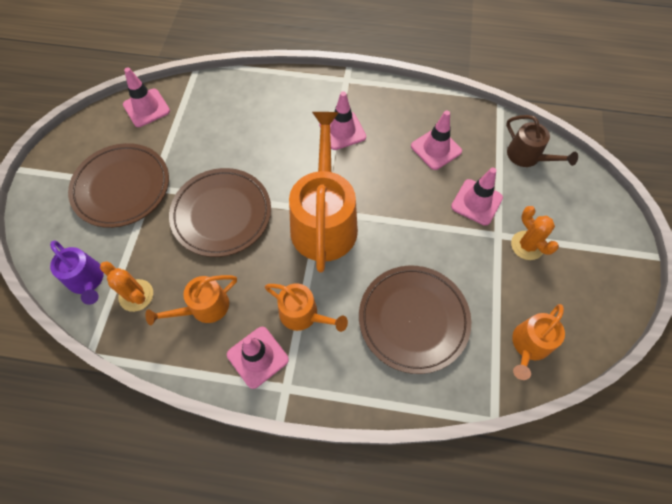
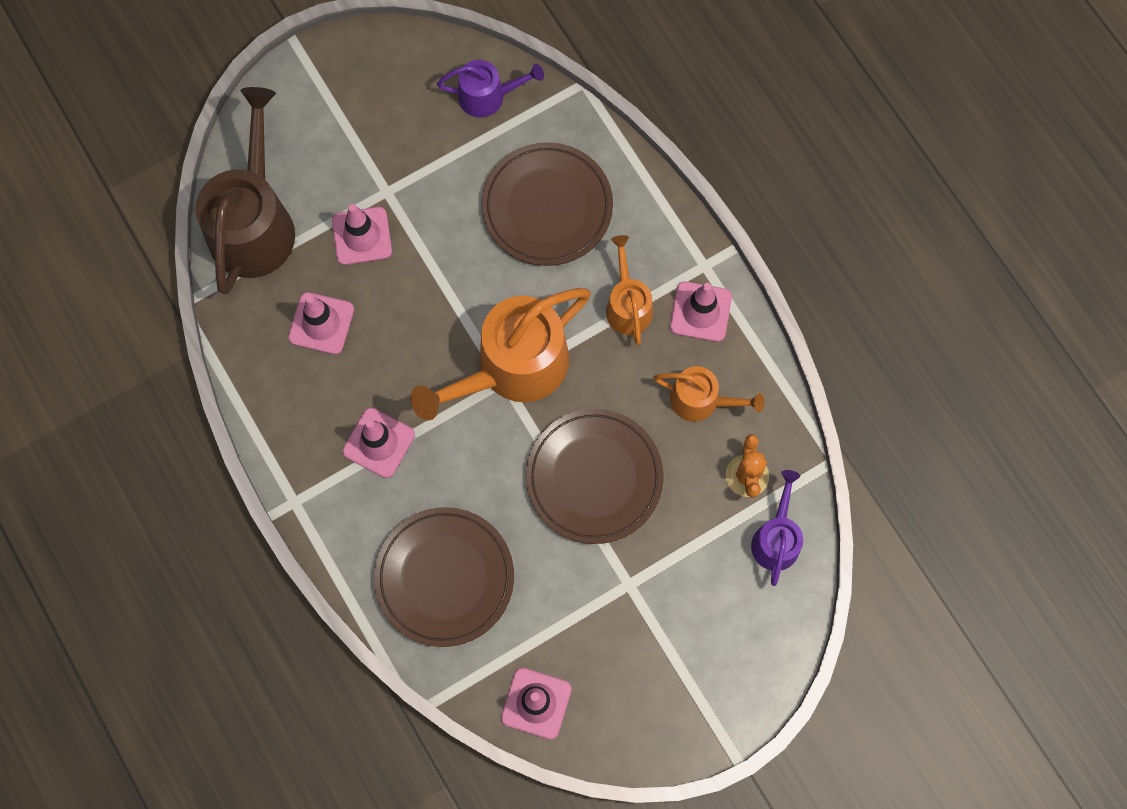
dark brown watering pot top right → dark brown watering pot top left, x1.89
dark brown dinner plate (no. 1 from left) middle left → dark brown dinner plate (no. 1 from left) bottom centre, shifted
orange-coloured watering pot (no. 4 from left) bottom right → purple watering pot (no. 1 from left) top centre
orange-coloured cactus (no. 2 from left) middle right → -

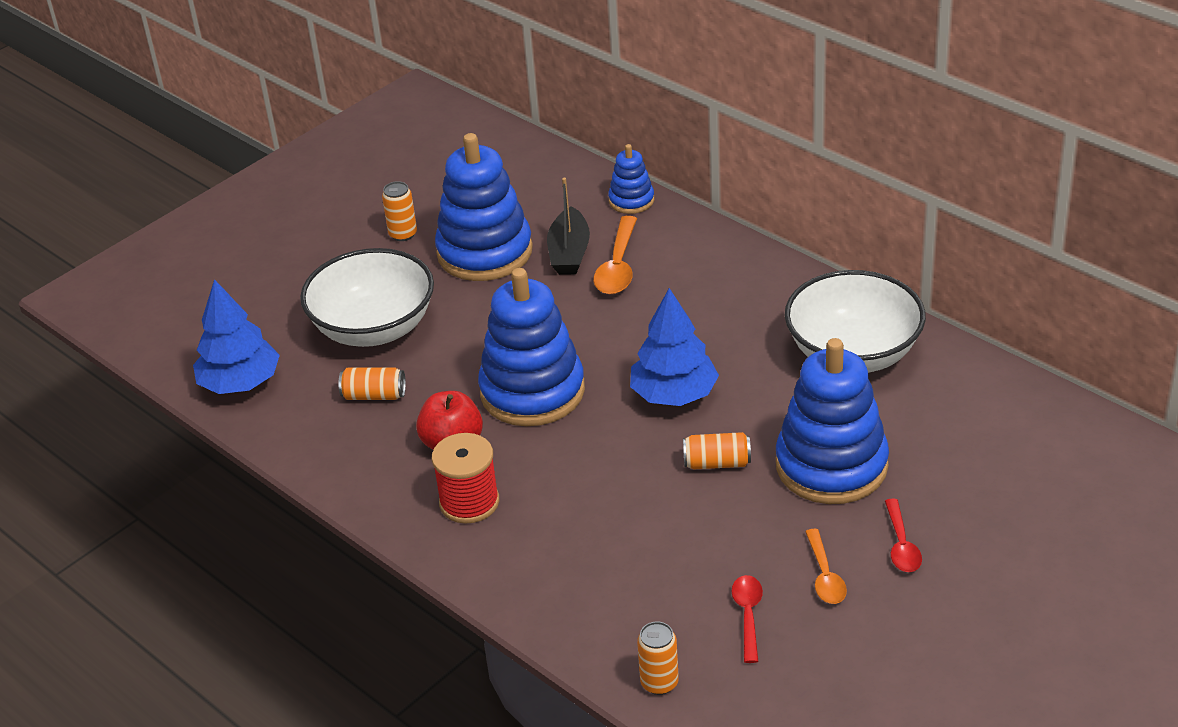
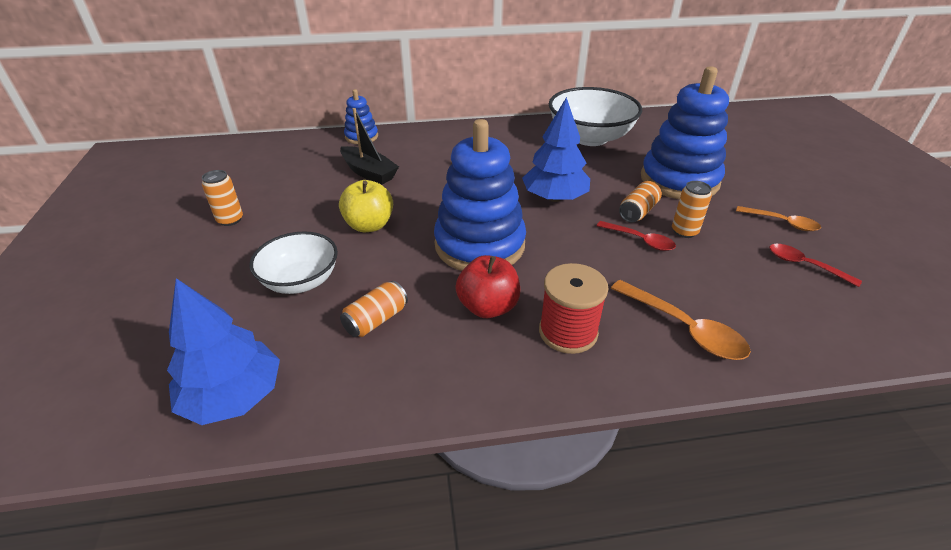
snow-white deep dish (no. 1 from left) middle left, x0.64
- → golden apple centre
crimson tablespoon (no. 2 from left in the first image) bottom right → crimson tablespoon (no. 1 from left) middle right, shifted
orange-coloured tablespoon (no. 1 from left) centre → orange-coloured tablespoon (no. 1 from left) middle right, shifted
orange-coloured can (no. 3 from left in the first image) bottom centre → orange-coloured can (no. 4 from left) middle right, shifted
royal blue ring stacker (no. 1 from left) top centre → -

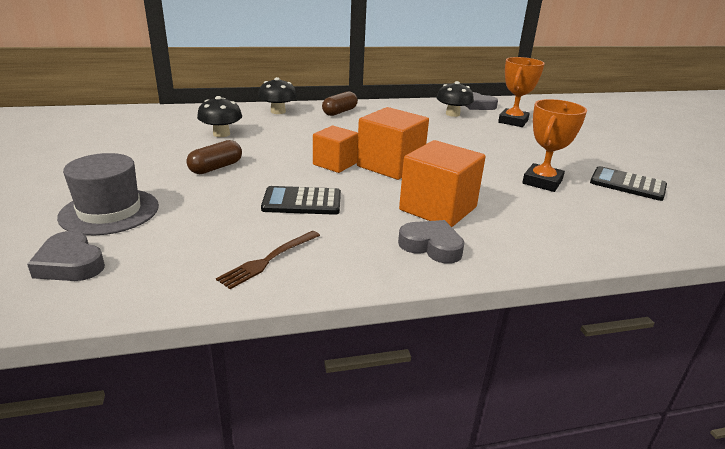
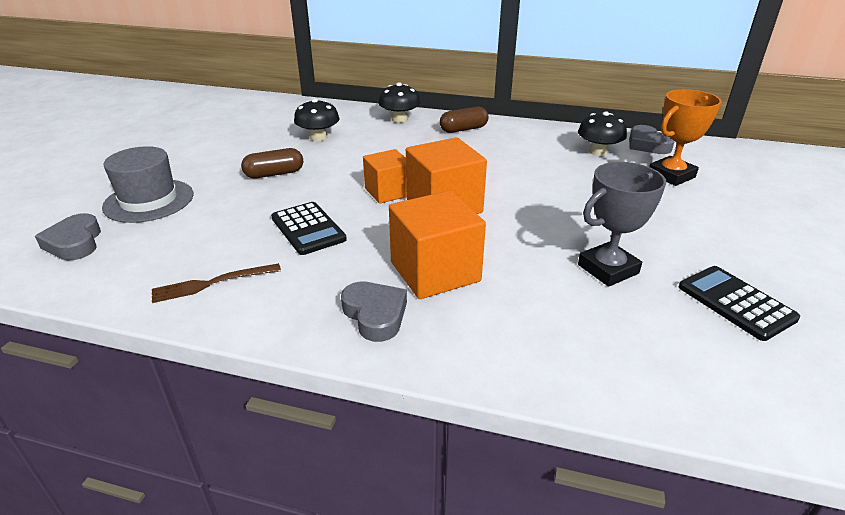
jet-black adding machine (no. 1 from left) centre, 150 degrees counterclockwise
orange-coloured trophy (no. 2 from left) top right → gray trophy middle right

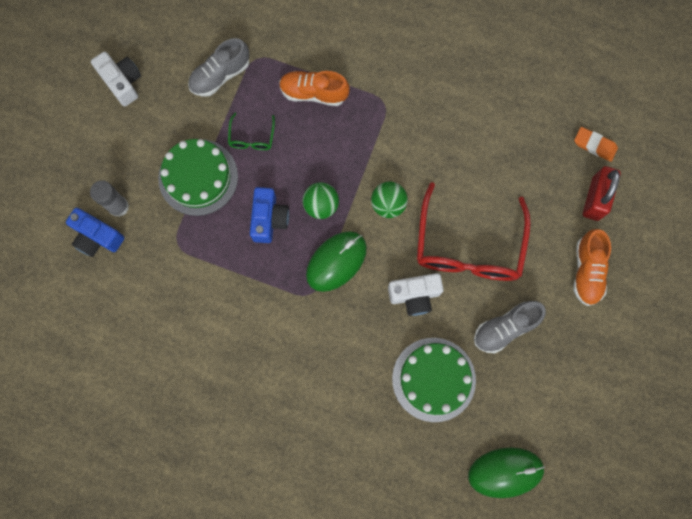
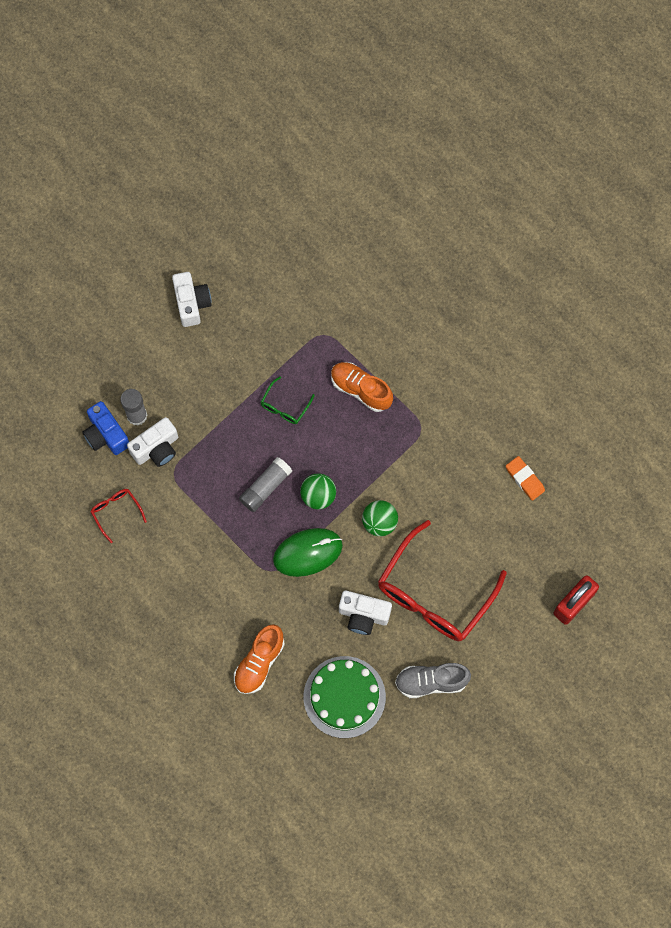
- → crimson spectacles (no. 1 from left) middle left
- → snow-white camera (no. 1 from left) middle left
orange-coloured shoe (no. 2 from left in the first image) middle right → orange-coloured shoe (no. 1 from left) bottom centre, shifted
royal blue camera (no. 2 from left) centre → gray glue (no. 2 from left) centre
orange-coloured gum eraser top right → orange-coloured gum eraser middle right, shifted
leaf-green gateau (no. 1 from left) middle left → -
gray shoe (no. 1 from left) top left → -
leaf-green mouse (no. 2 from left) bottom right → -

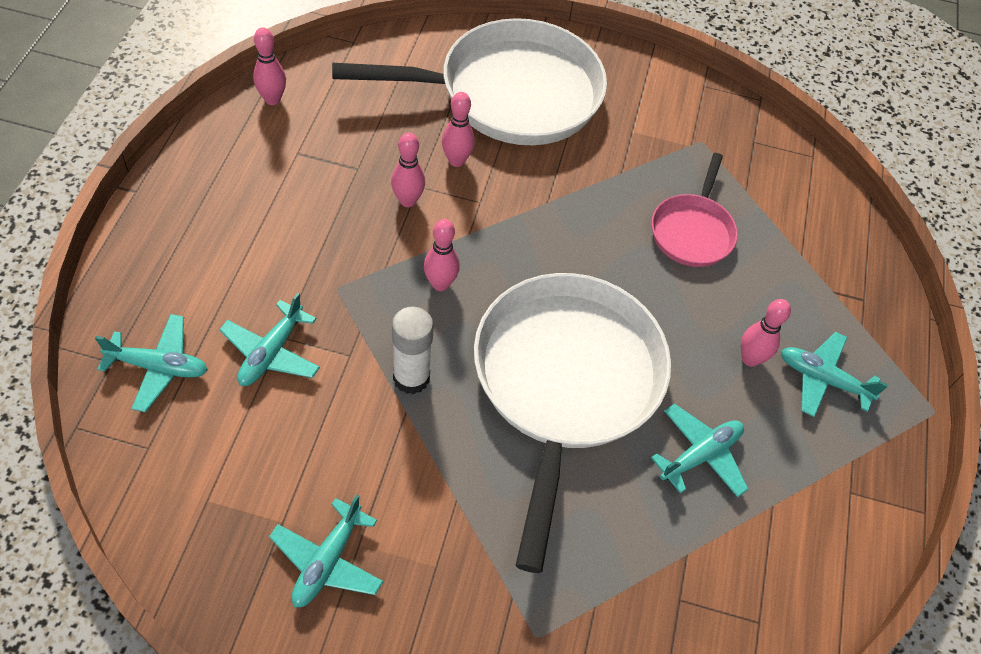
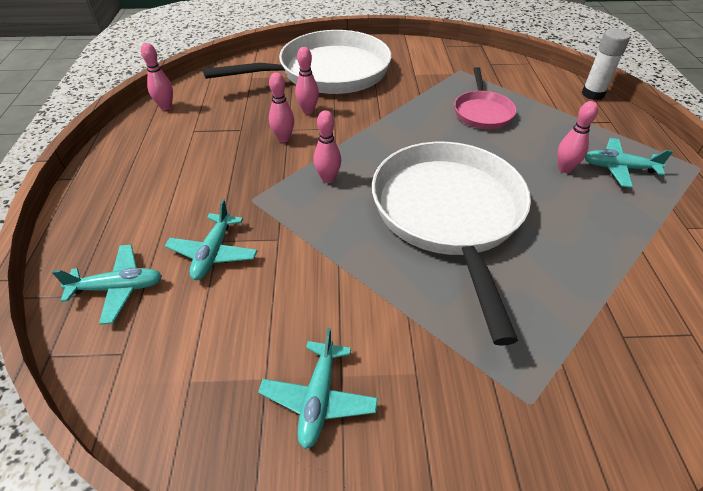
snow-white glue centre → snow-white glue top right, shifted
turquoise aeroplane (no. 4 from left) bottom right → -

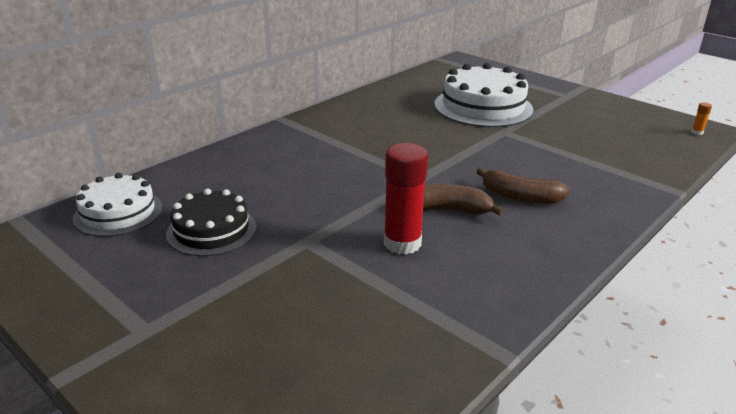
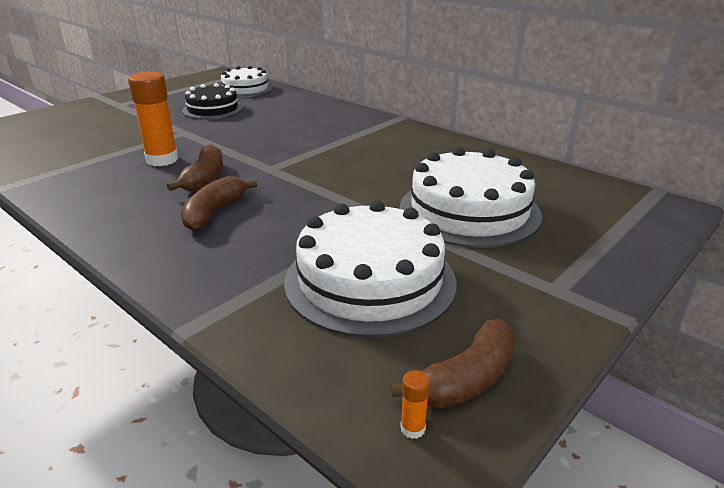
crimson glue centre → orange-coloured glue (no. 1 from left) top left
- → snow-white gateau (no. 2 from left) centre
- → dark brown banana (no. 3 from left) bottom centre

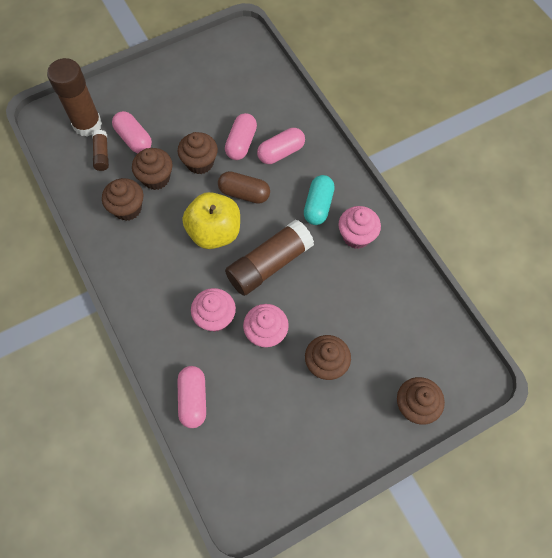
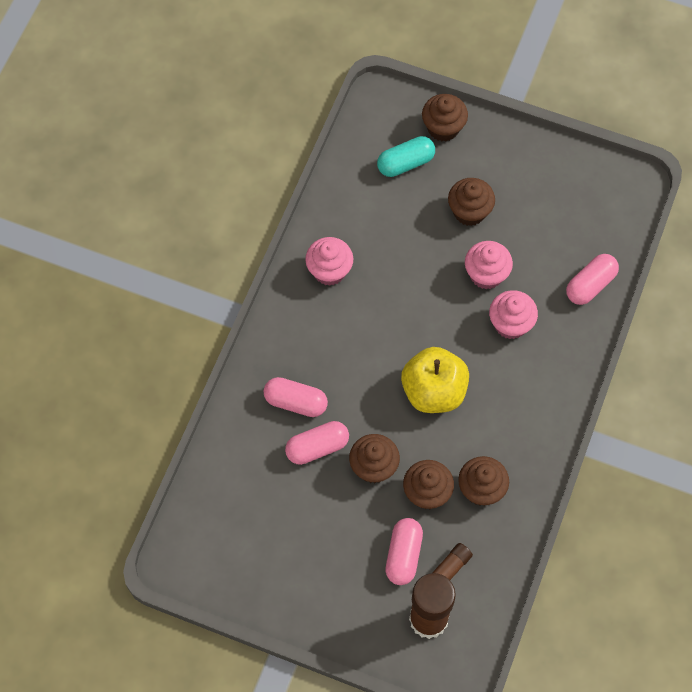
turquoise pill centre → turquoise pill top centre, shifted
dark brown pill centre → -
dark brown glue (no. 3 from left) centre → -

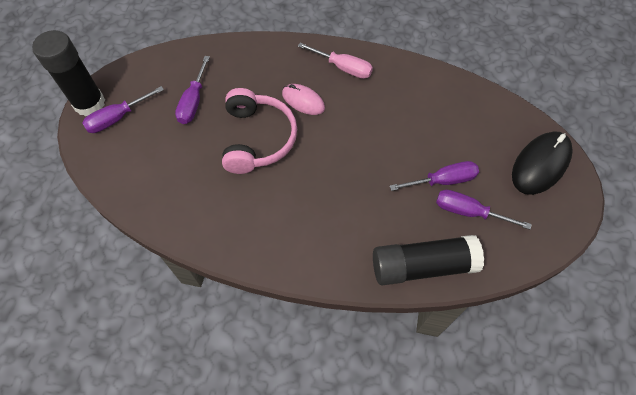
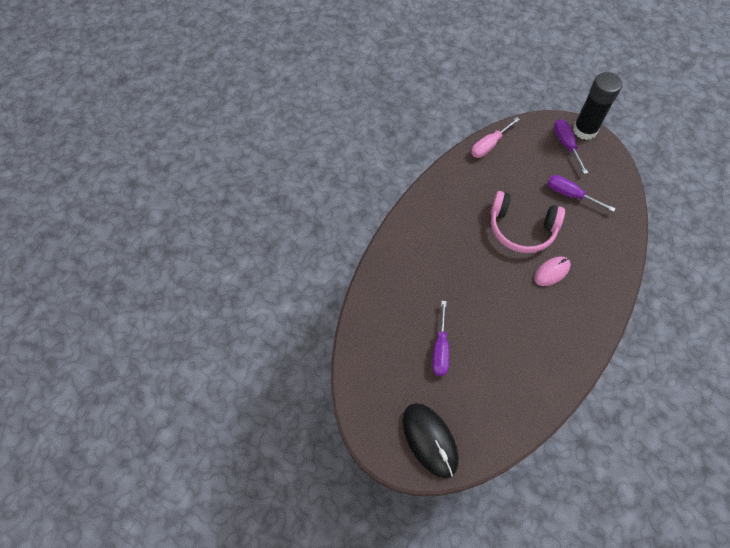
pink flat screwdriver top centre → pink flat screwdriver top right, shifted
jet-black glue (no. 2 from left) middle right → -
purple flat screwdriver (no. 4 from left) middle right → -

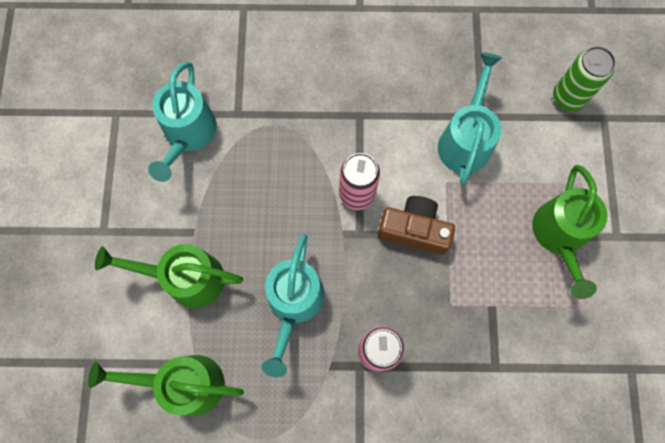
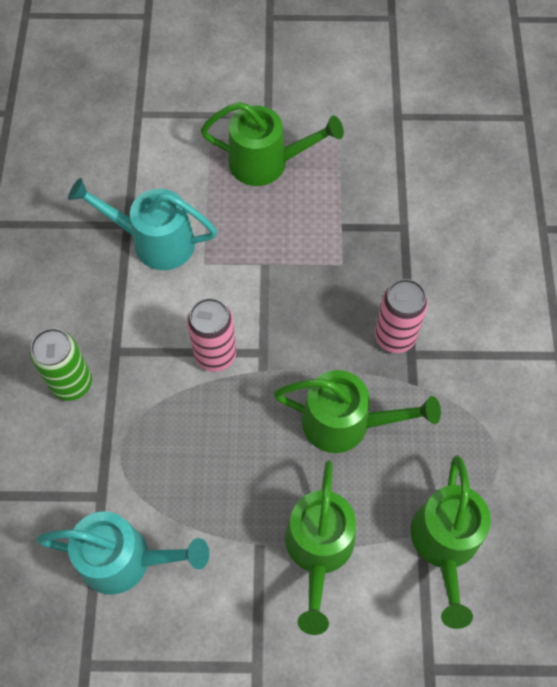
leaf-green can top right → leaf-green can middle left, shifted
turquoise watering pot (no. 2 from left) bottom centre → leaf-green watering pot (no. 3 from left) centre
dark brown camera centre → -

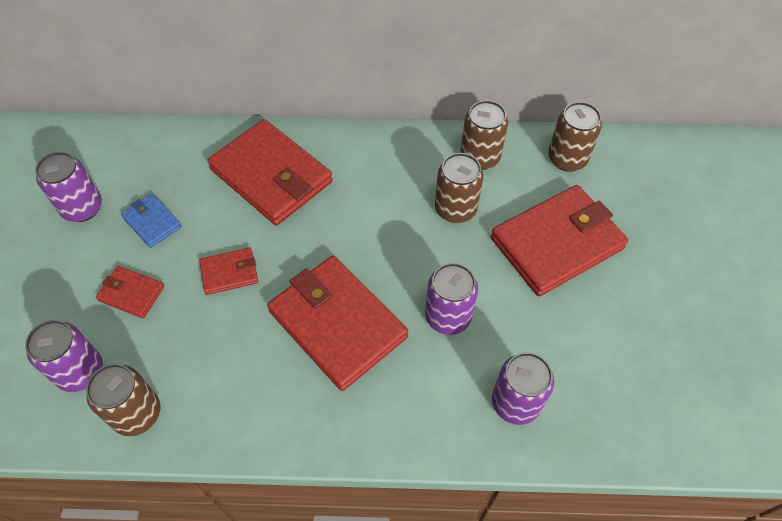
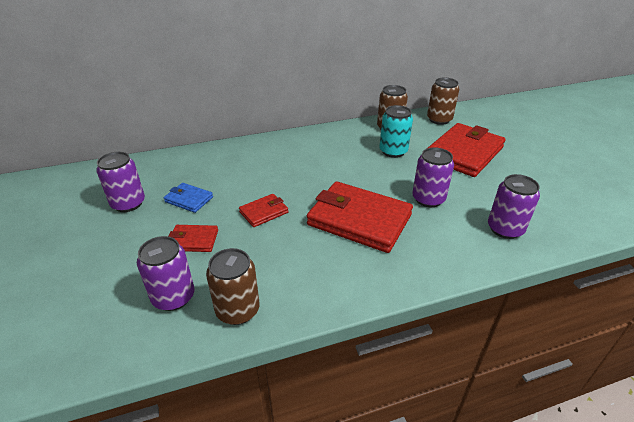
dark brown can (no. 2 from left) centre → turquoise can top centre
crimson billfold (no. 3 from left) top centre → -

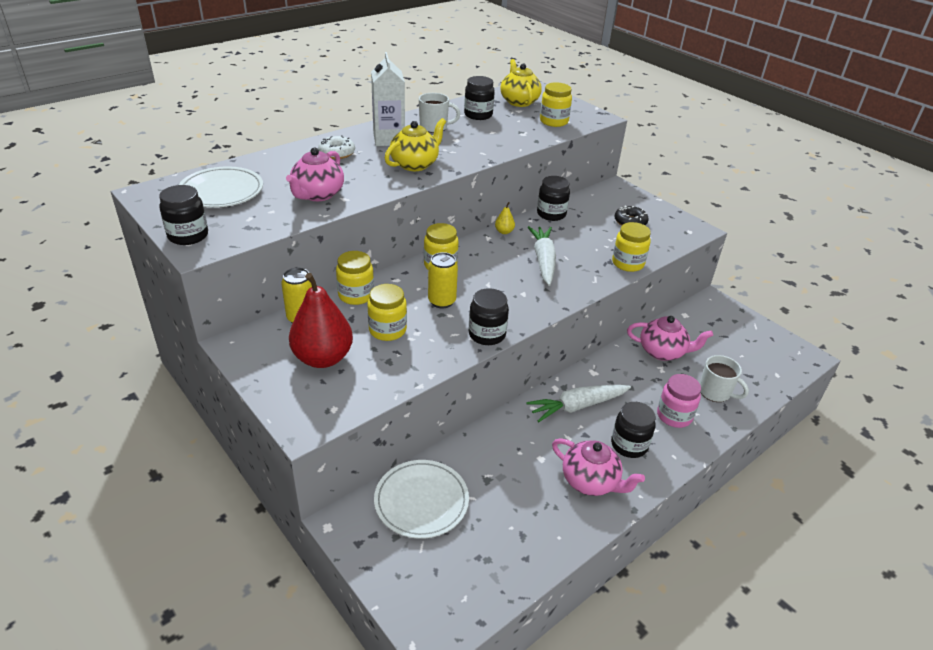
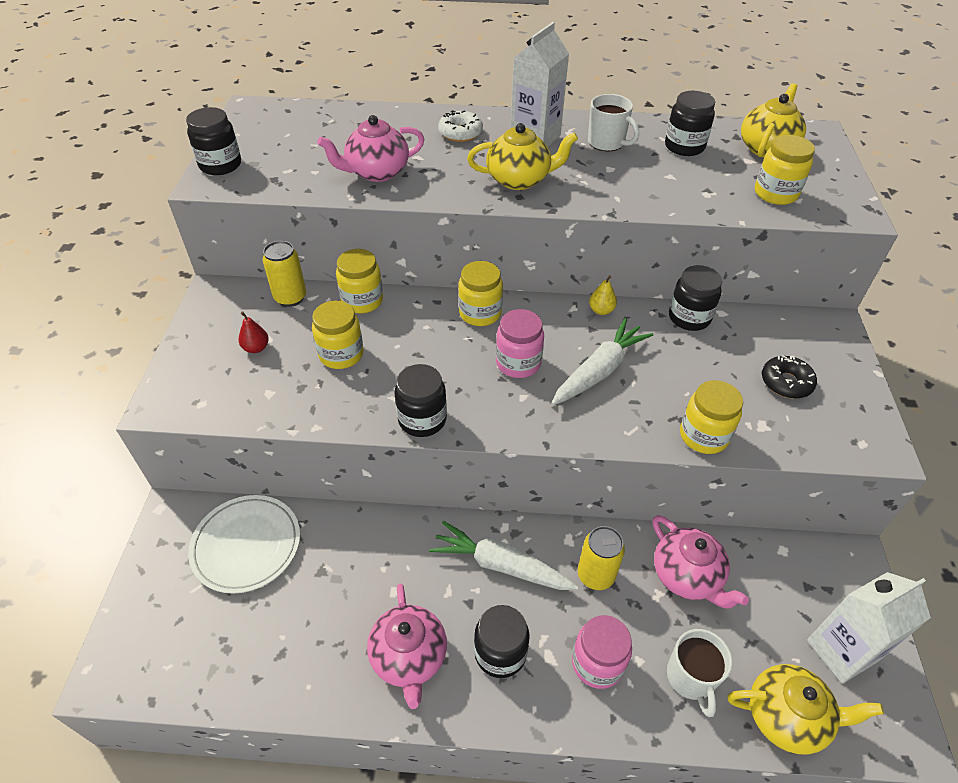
crimson pear centre → crimson pear middle left, x0.41
- → pink jam jar (no. 1 from left) centre
golden can (no. 2 from left) centre → golden can (no. 2 from left) bottom centre, shifted
- → golden tea pot (no. 3 from left) bottom right
- → snow-white juice carton (no. 2 from left) bottom right
snow-white dinner plate (no. 1 from left) top left → -

